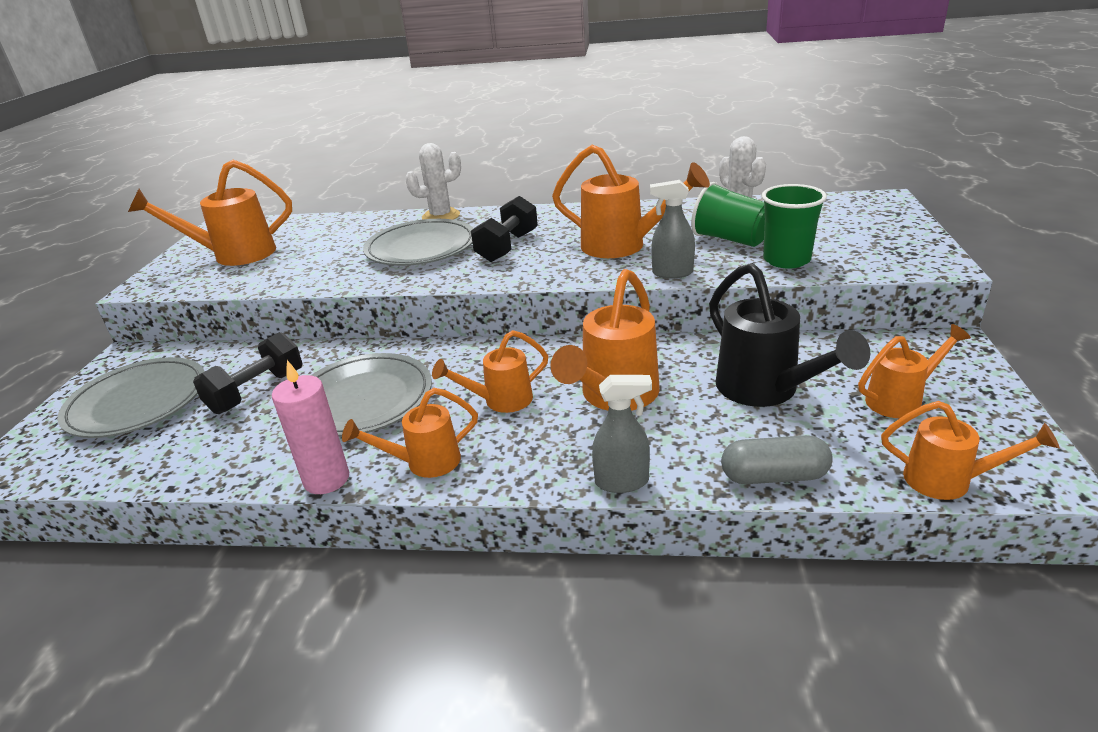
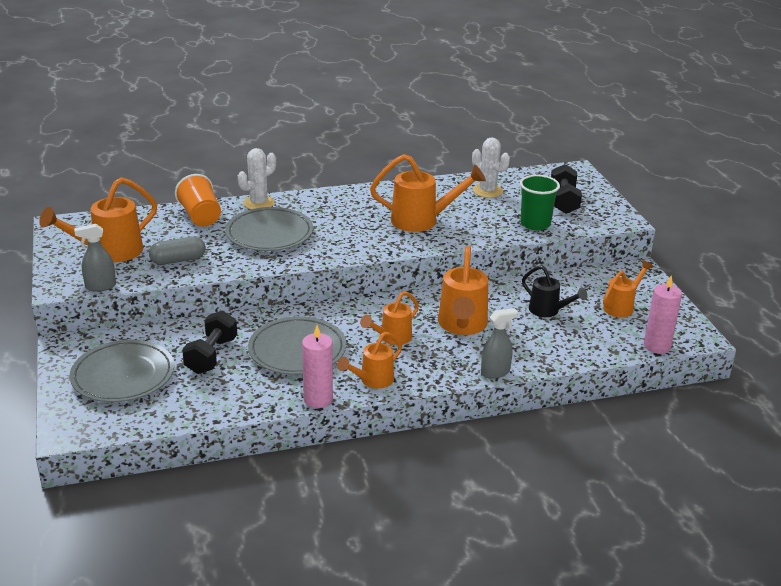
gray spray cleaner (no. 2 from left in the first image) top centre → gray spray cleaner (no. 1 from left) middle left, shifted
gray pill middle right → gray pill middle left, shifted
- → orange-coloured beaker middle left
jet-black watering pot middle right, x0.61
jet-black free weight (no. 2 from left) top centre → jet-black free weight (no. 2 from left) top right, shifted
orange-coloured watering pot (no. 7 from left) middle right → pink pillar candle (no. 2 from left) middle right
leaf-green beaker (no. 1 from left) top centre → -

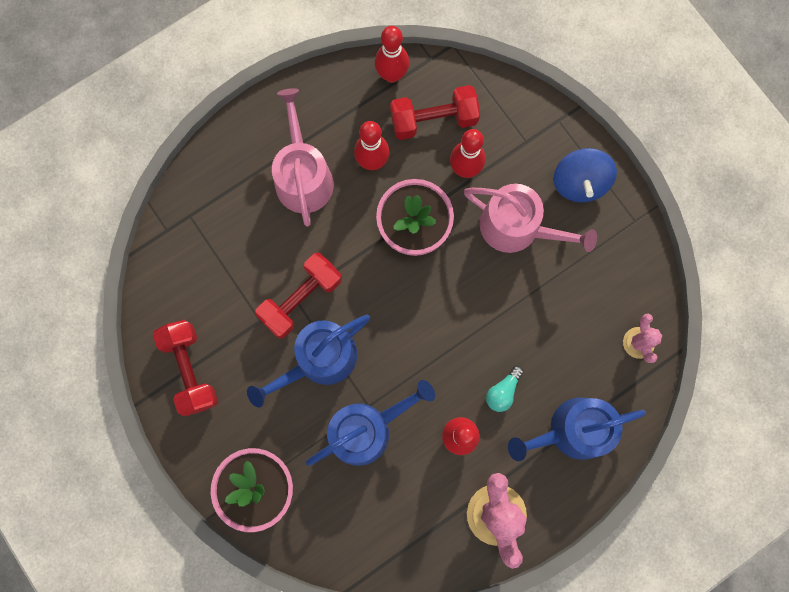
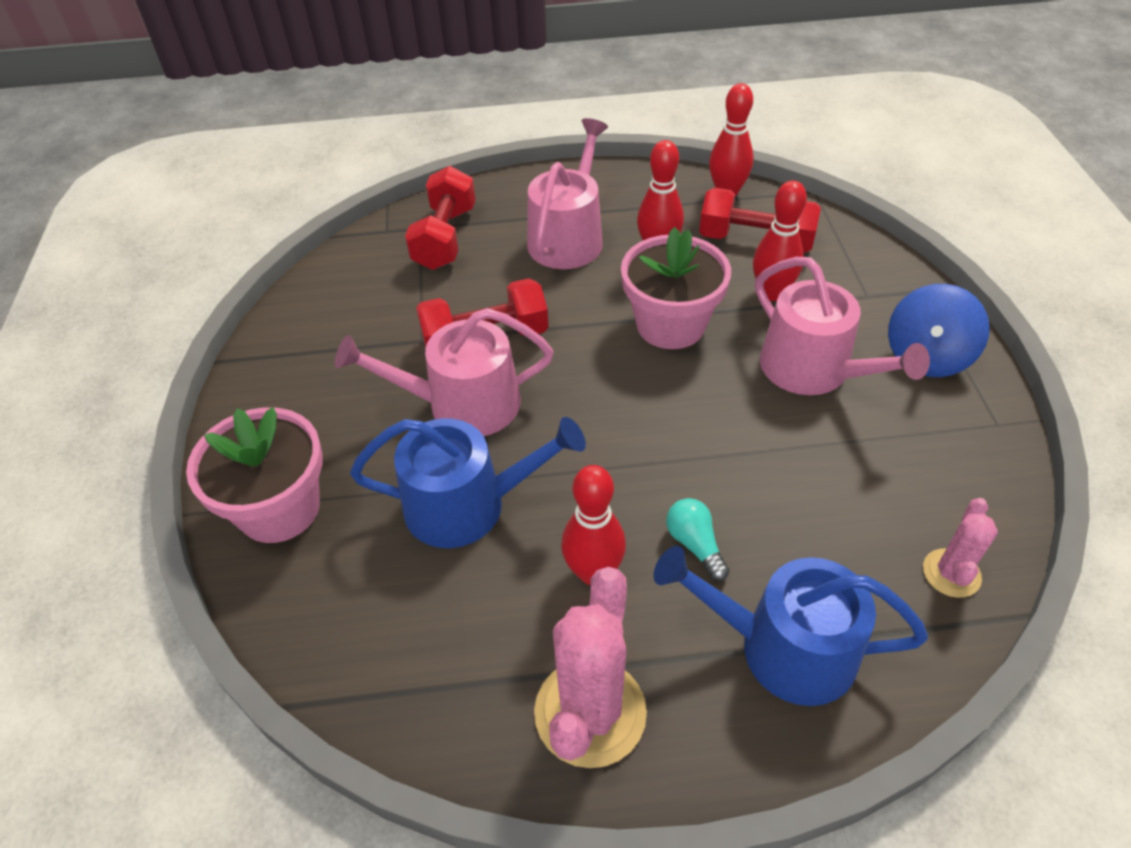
royal blue watering pot (no. 1 from left) centre → pink watering pot (no. 1 from left) centre
crimson free weight (no. 1 from left) middle left → crimson free weight (no. 1 from left) top centre, shifted
turquoise bulb centre, 90 degrees clockwise

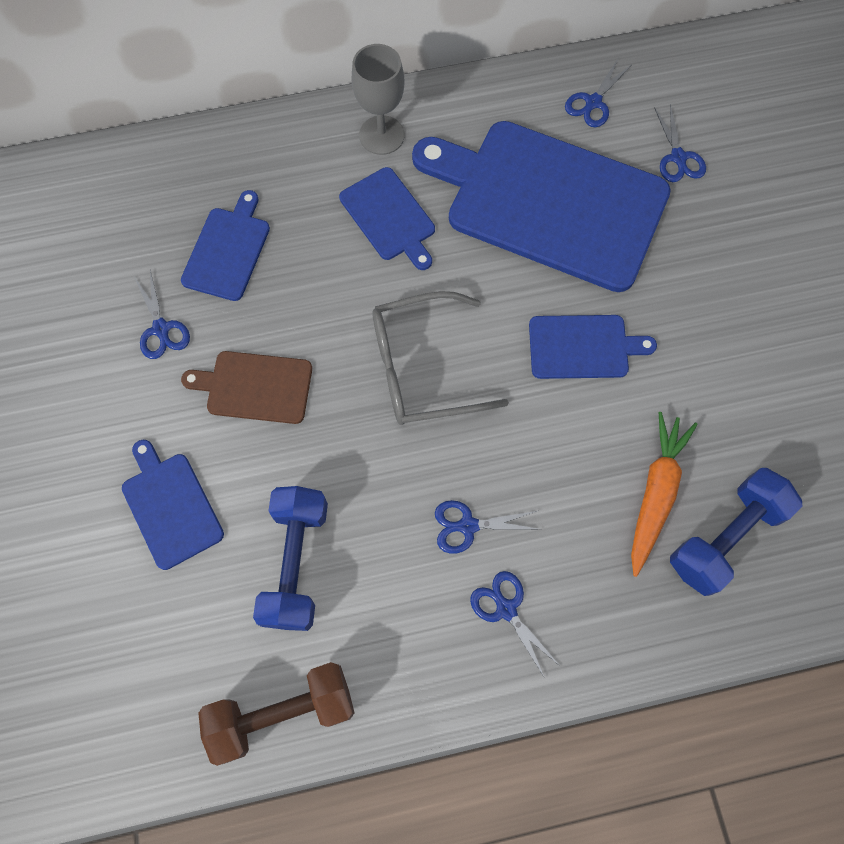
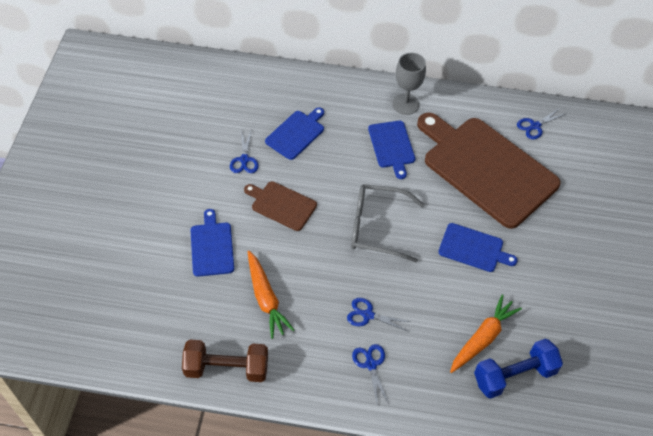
royal blue free weight (no. 1 from left) centre → orange-coloured carrot (no. 1 from left) bottom centre
royal blue cutting board (no. 4 from left) top centre → dark brown cutting board (no. 2 from left) middle right
royal blue pair of scissors (no. 5 from left) top right → -

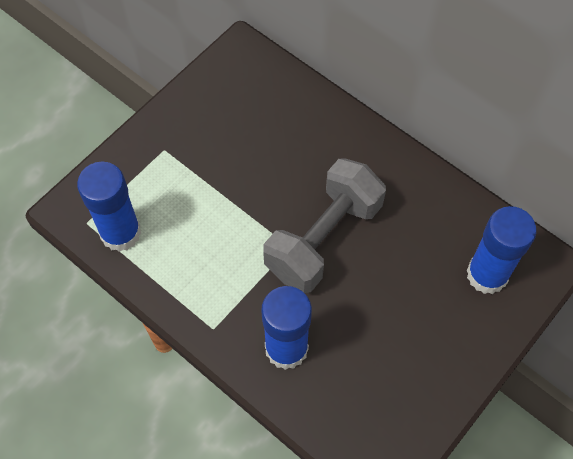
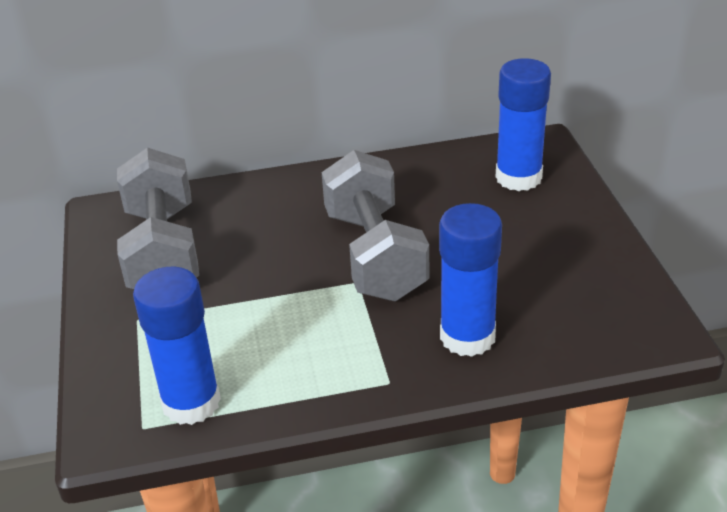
- → gray free weight (no. 1 from left) middle left

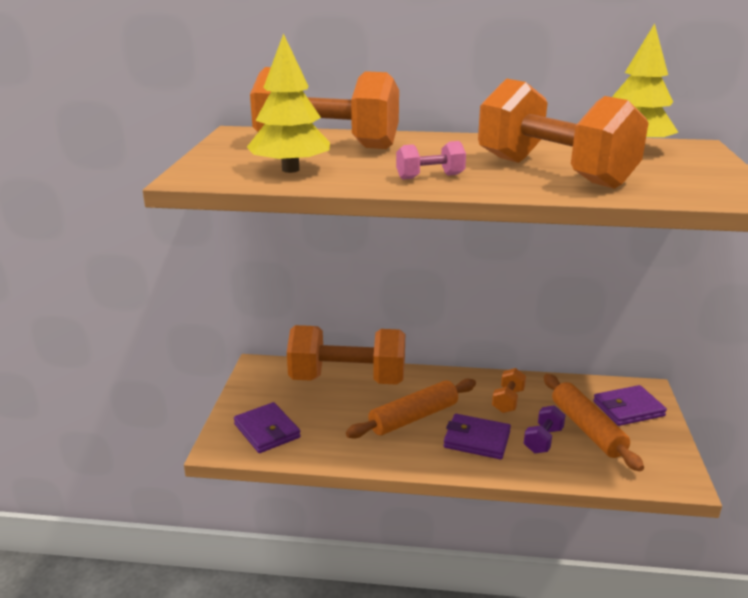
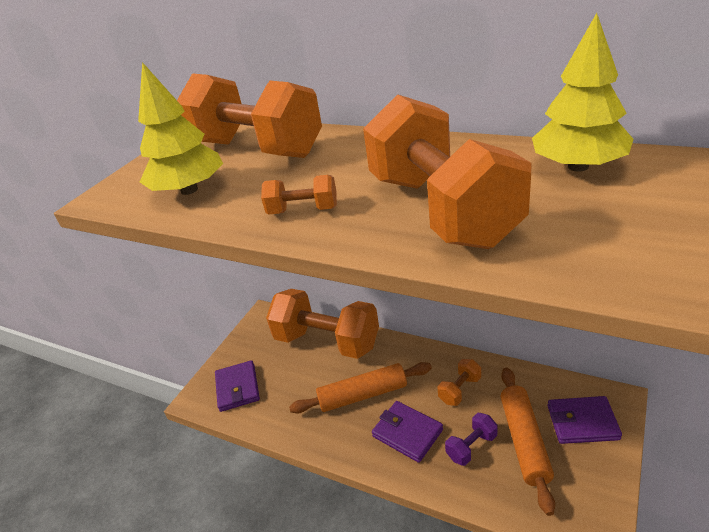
pink free weight top centre → orange-coloured free weight (no. 2 from left) centre

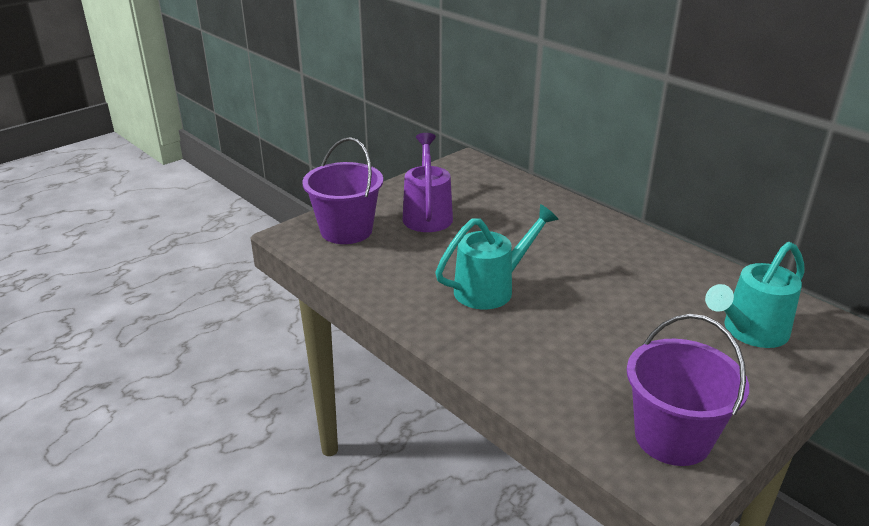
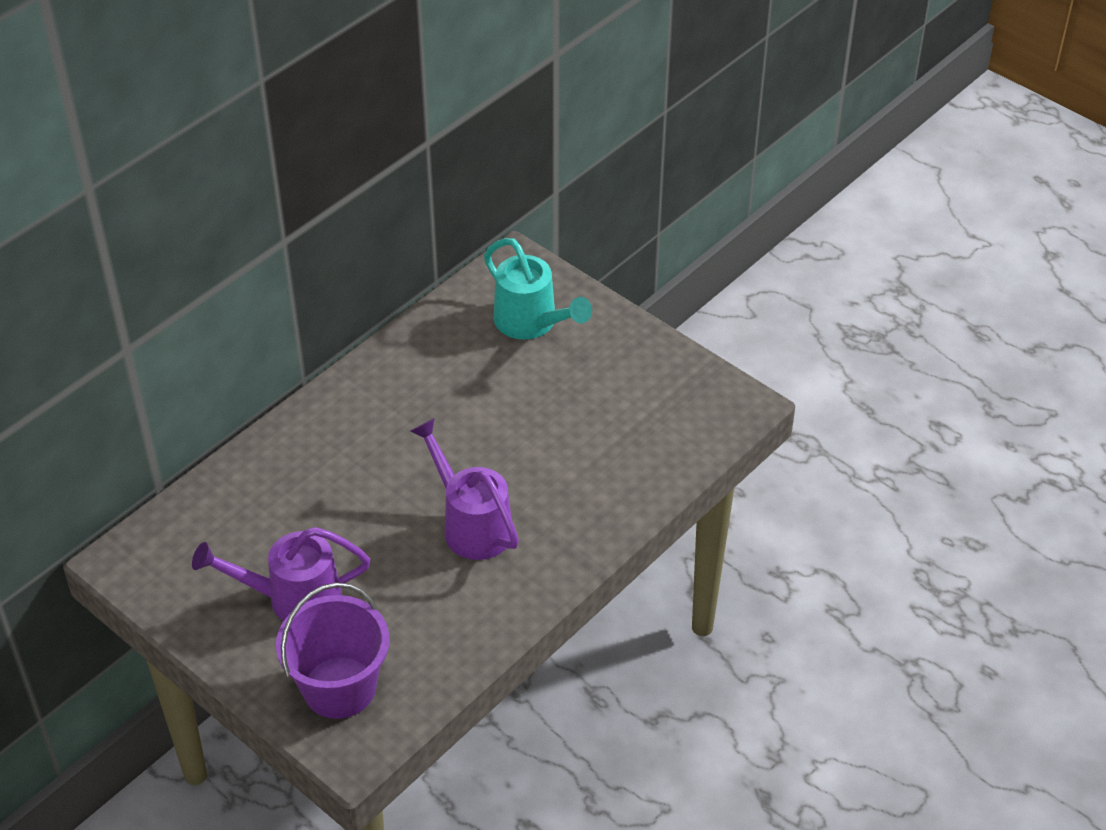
turquoise watering pot (no. 1 from left) centre → purple watering pot (no. 2 from left) centre
purple sand bucket (no. 2 from left) bottom right → -

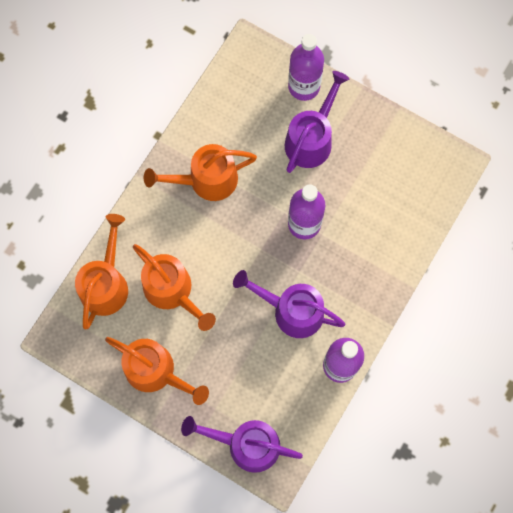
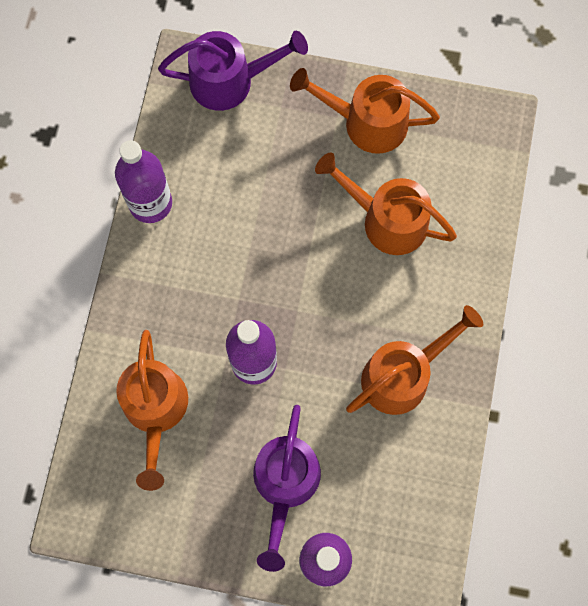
orange-coloured watering pot (no. 1 from left) middle left → orange-coloured watering pot (no. 1 from left) bottom left, shifted
purple watering pot (no. 2 from left) centre → -

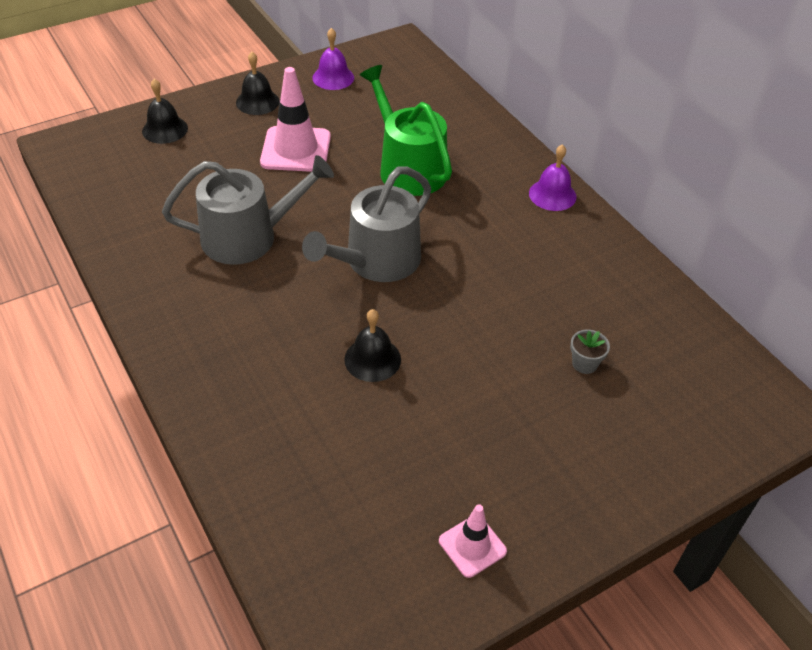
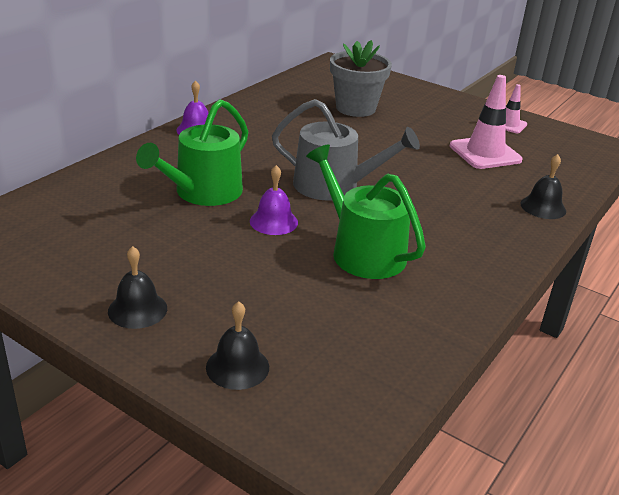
purple bell (no. 1 from left in the first image) top centre → purple bell (no. 2 from left) centre, shifted
gray watering pot (no. 1 from left) top left → leaf-green watering pot (no. 2 from left) centre
gray plant pot middle right → gray plant pot top centre, x2.44
pink traffic cone (no. 1 from left) top centre → pink traffic cone (no. 1 from left) top right, shifted
jet-black bell (no. 3 from left) centre → jet-black bell (no. 3 from left) middle right, shifted

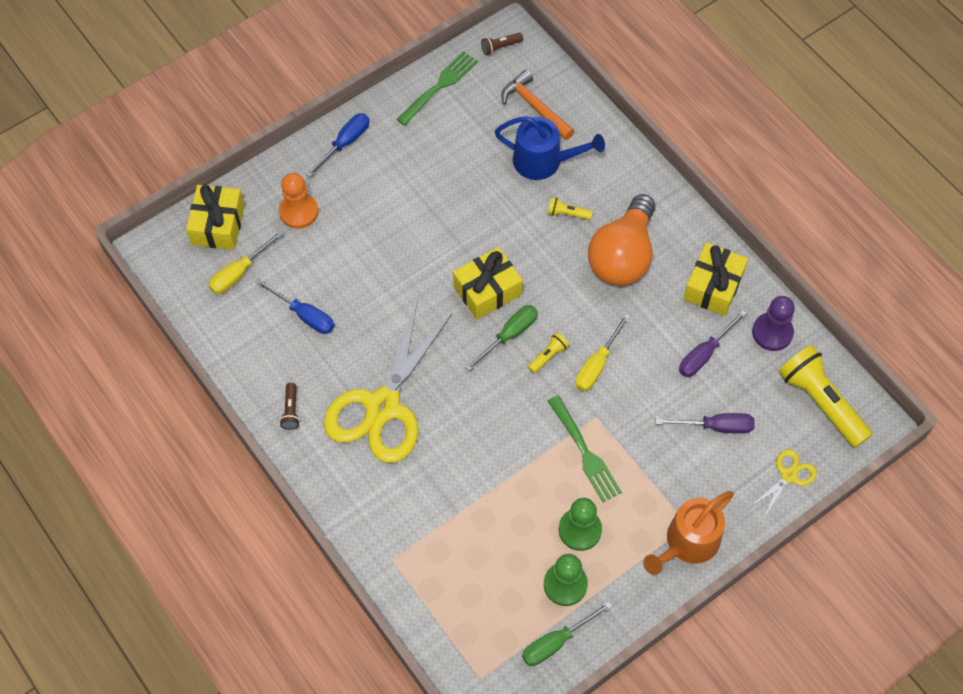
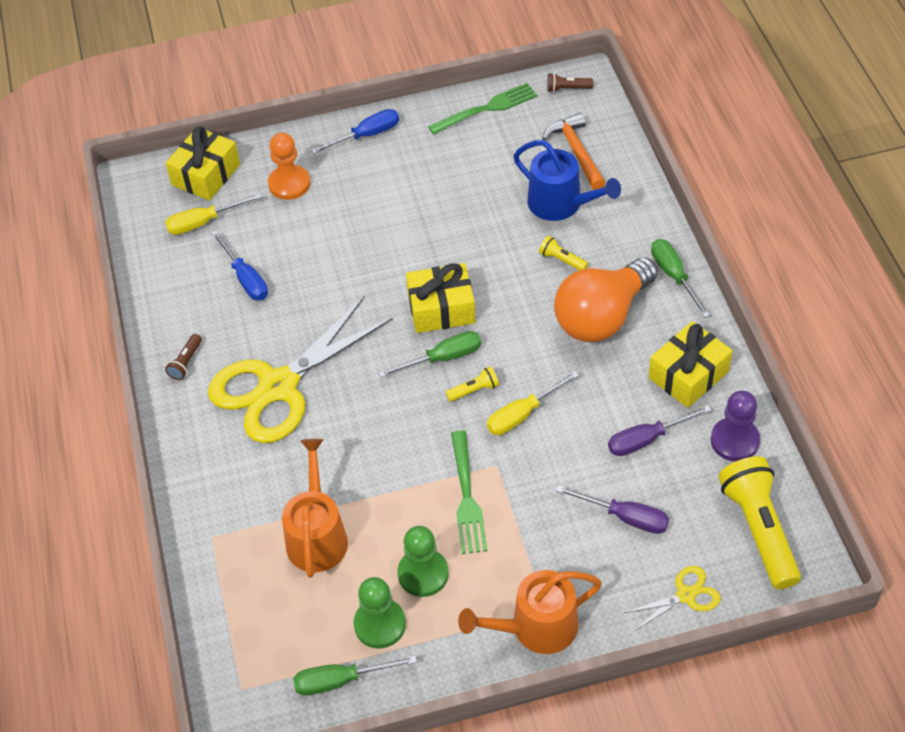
- → orange-coloured watering pot (no. 1 from left) bottom centre
- → leaf-green flat screwdriver (no. 3 from left) middle right

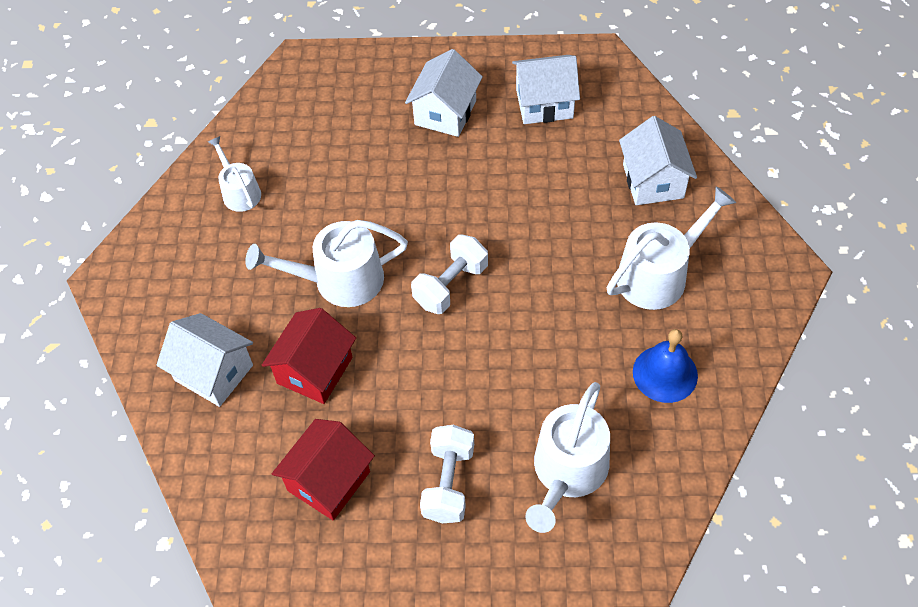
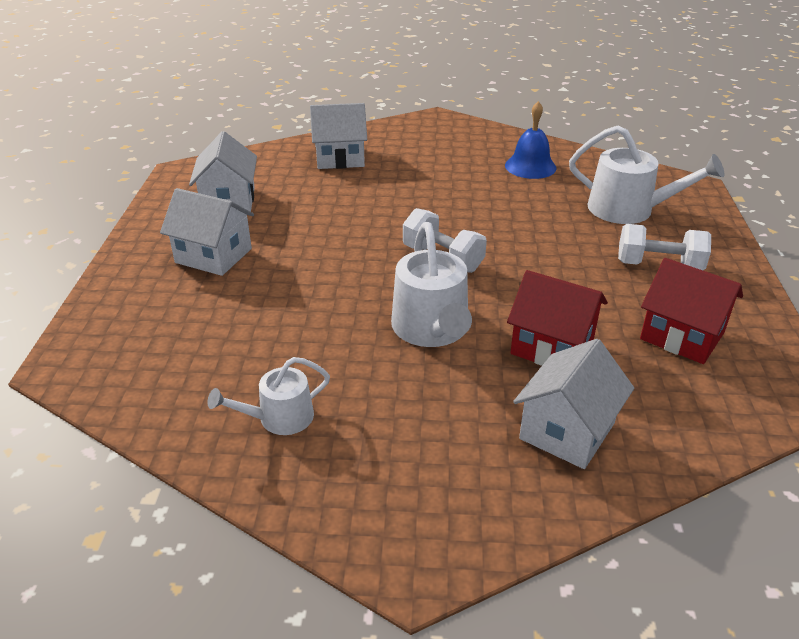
snow-white watering pot (no. 4 from left) middle right → -

